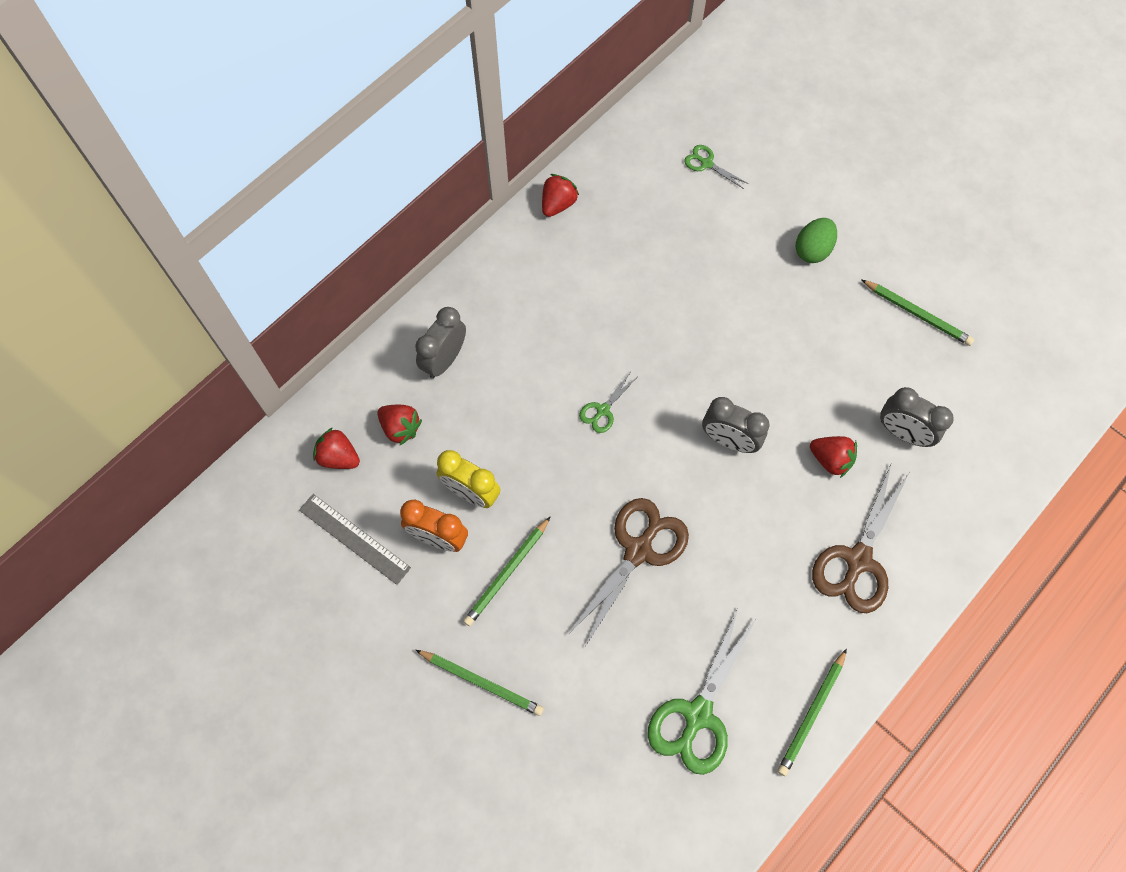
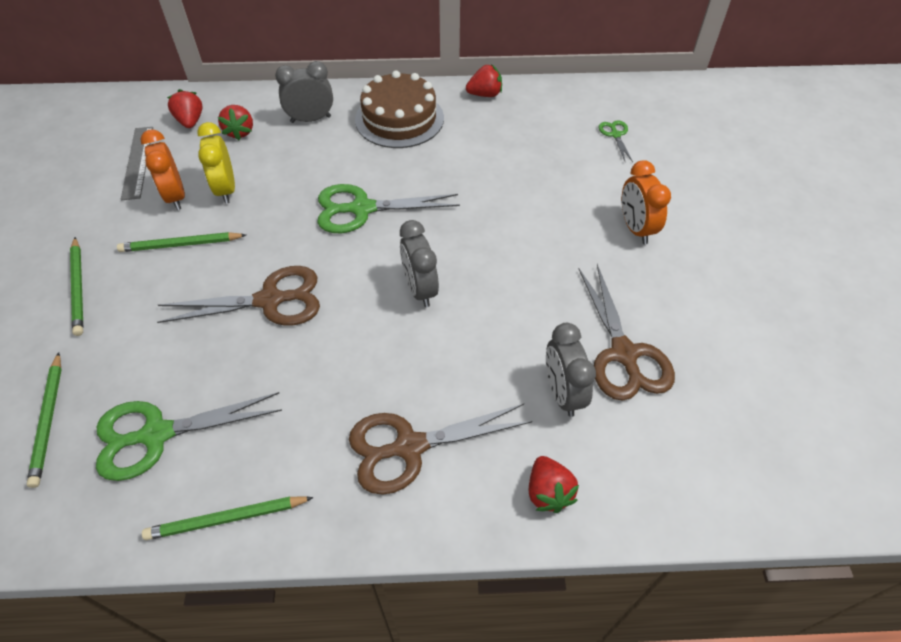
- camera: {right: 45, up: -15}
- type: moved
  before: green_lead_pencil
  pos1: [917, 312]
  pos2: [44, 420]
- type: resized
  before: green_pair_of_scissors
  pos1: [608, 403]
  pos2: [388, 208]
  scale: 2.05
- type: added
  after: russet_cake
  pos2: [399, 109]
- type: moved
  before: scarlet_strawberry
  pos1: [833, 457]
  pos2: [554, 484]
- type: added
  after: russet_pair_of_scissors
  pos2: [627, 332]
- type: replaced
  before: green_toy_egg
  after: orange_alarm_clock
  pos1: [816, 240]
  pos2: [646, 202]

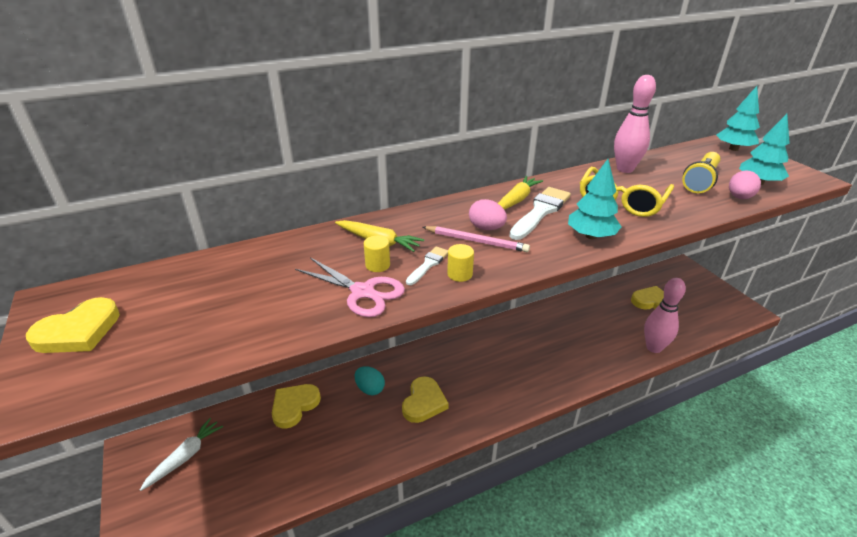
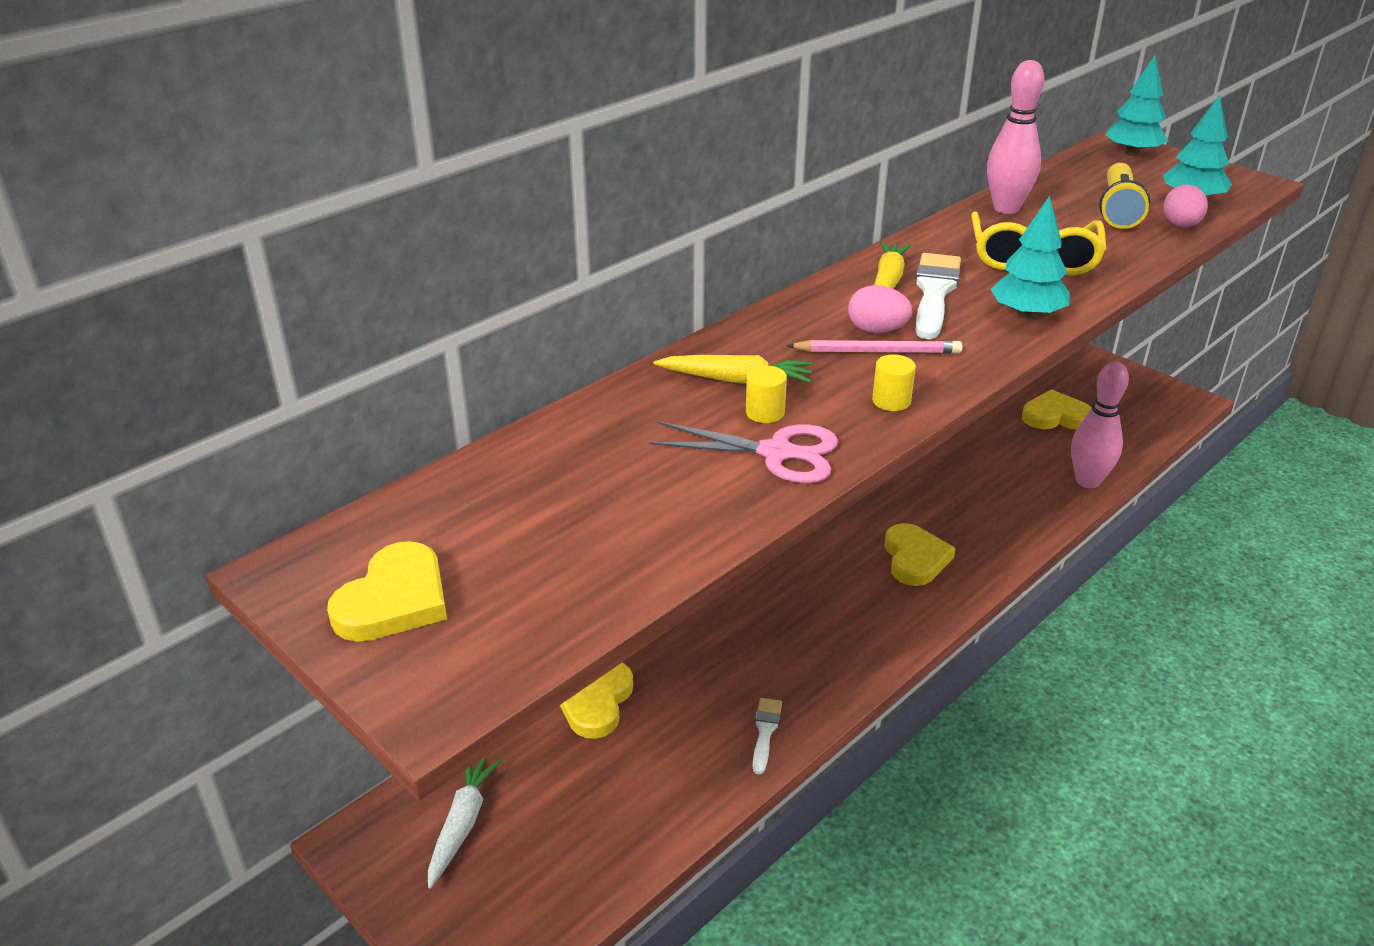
- camera: {right: -20, up: 0}
- type: moved
  before: pure_white_paint_brush
  pos1: [427, 265]
  pos2: [767, 736]
- type: moved
  before: golden_heart
  pos1: [425, 399]
  pos2: [920, 554]
- type: removed
  before: teal_toy_egg
  pos1: [370, 380]

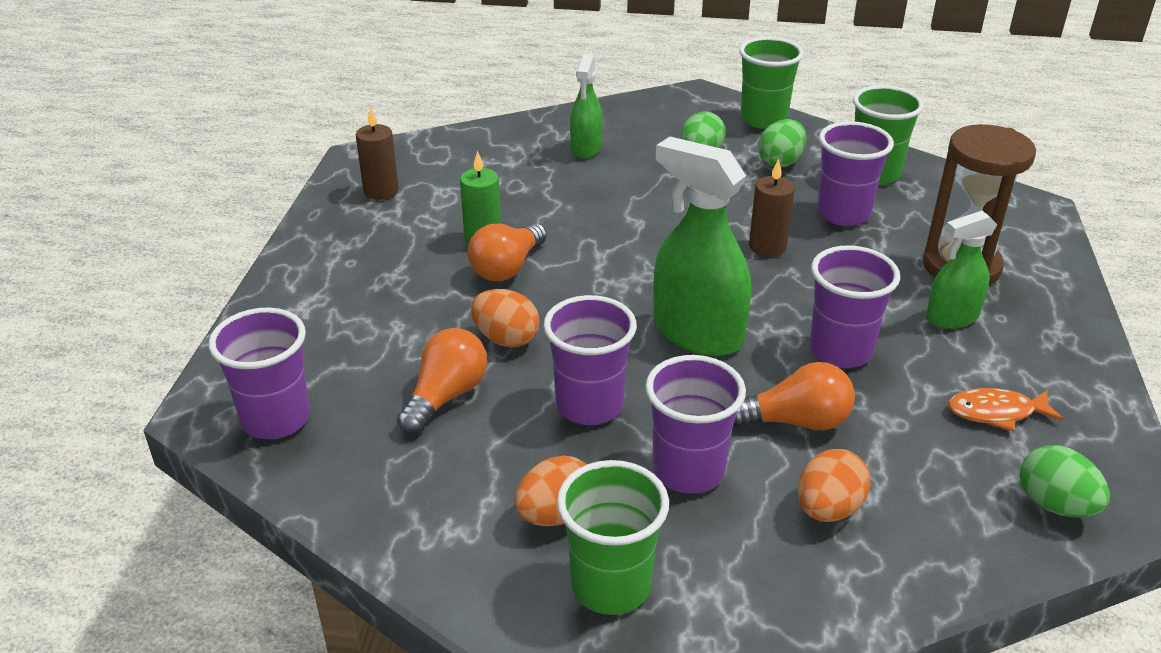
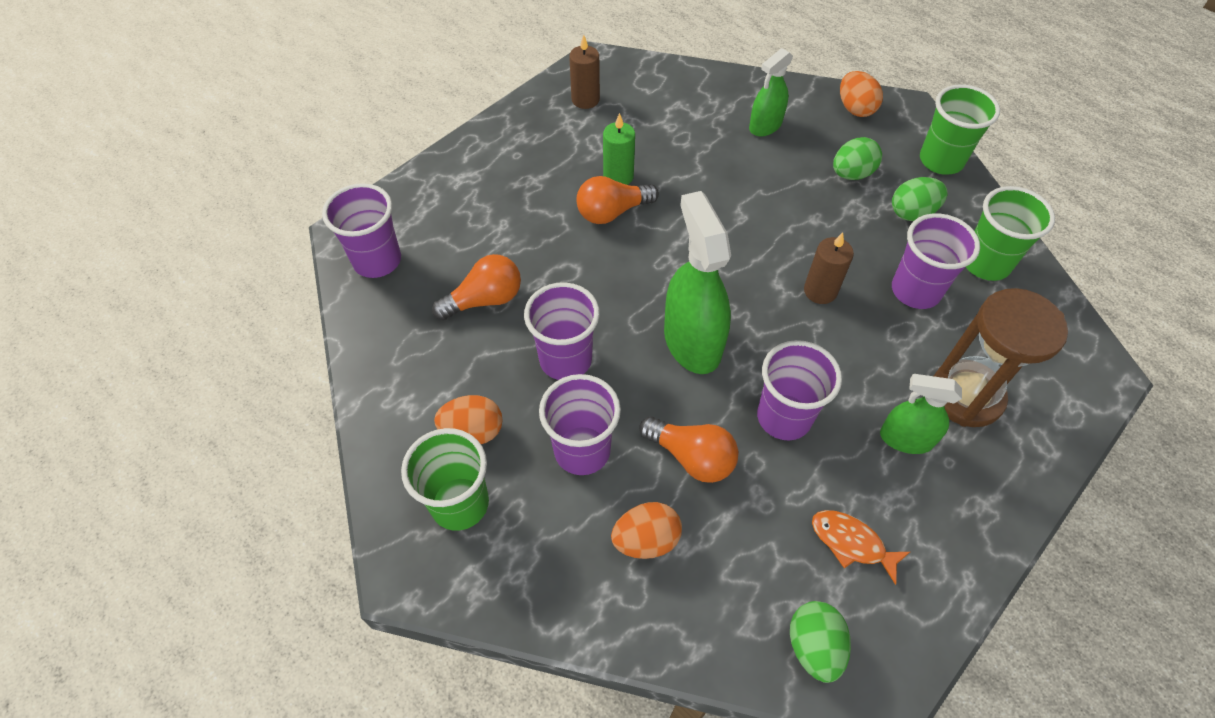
- camera: {right: 35, up: 20}
- type: moved
  before: orange_toy_egg
  pos1: [505, 318]
  pos2: [861, 94]

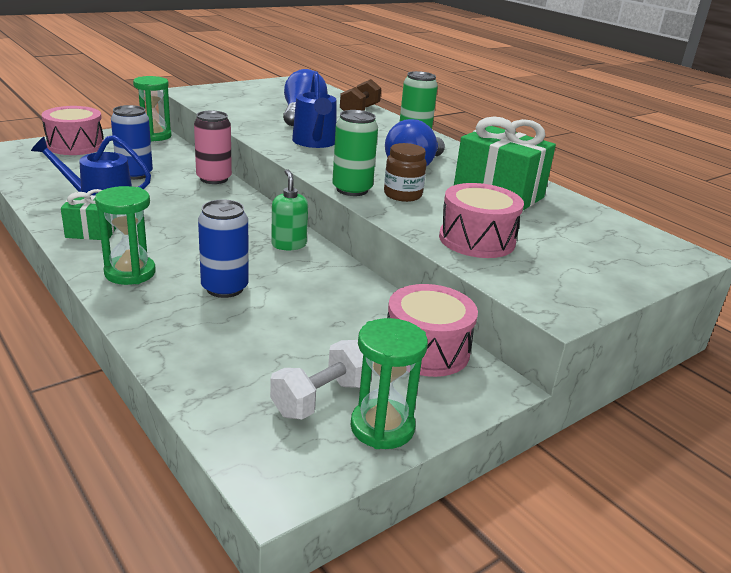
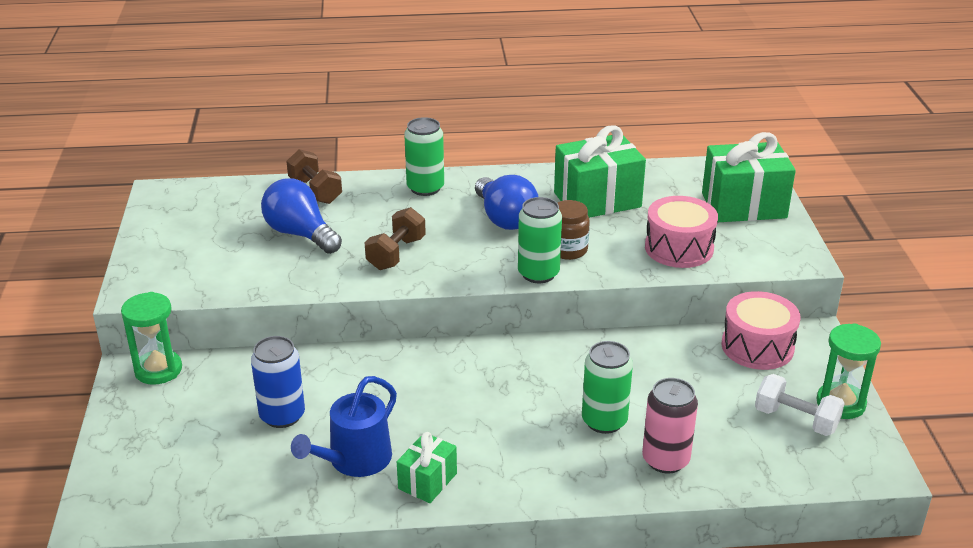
- camera: {right: -55, up: 5}
- type: replaced
  before: cobalt_watering_pot
  after: russet_free_weight
  pos1: [314, 109]
  pos2: [395, 238]
- type: recoloured
  before: cobalt_tin
  after: green_tin
  pos1: [223, 248]
  pos2: [607, 387]
- type: moved
  before: rose-pink_tin
  pos1: [213, 147]
  pos2: [670, 426]
- type: added
  after: green_present
  pos2: [749, 177]
- type: turned
  before: pure_white_free_weight
  pos1: [316, 380]
  pos2: [800, 405]
  turn: -45
- type: removed
  before: rose-pink_snare_drum
  pos1: [72, 130]
- type: removed
  before: green_sandglass
  pos1: [125, 235]
- type: removed
  before: green_soap_dispenser
  pos1: [289, 209]

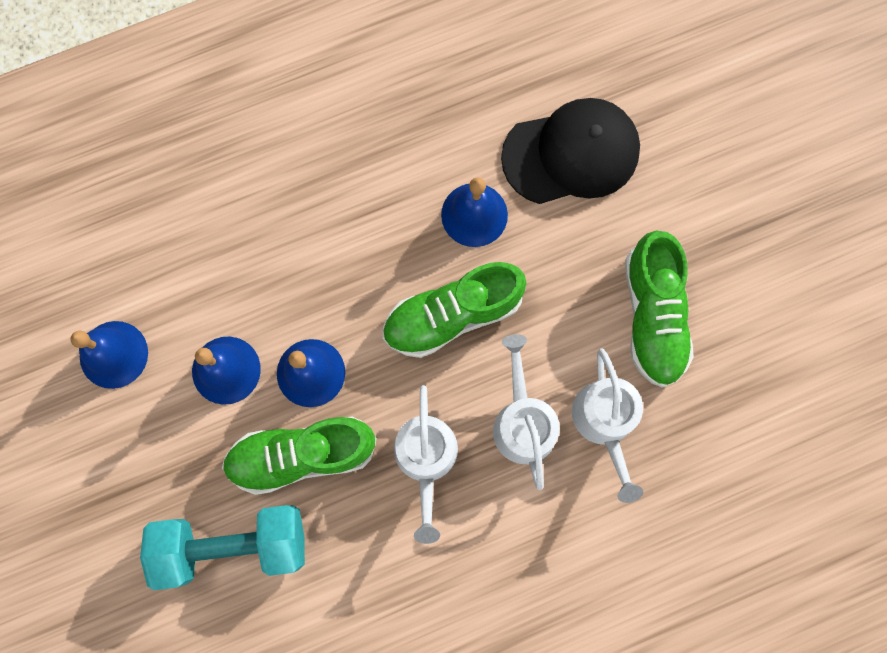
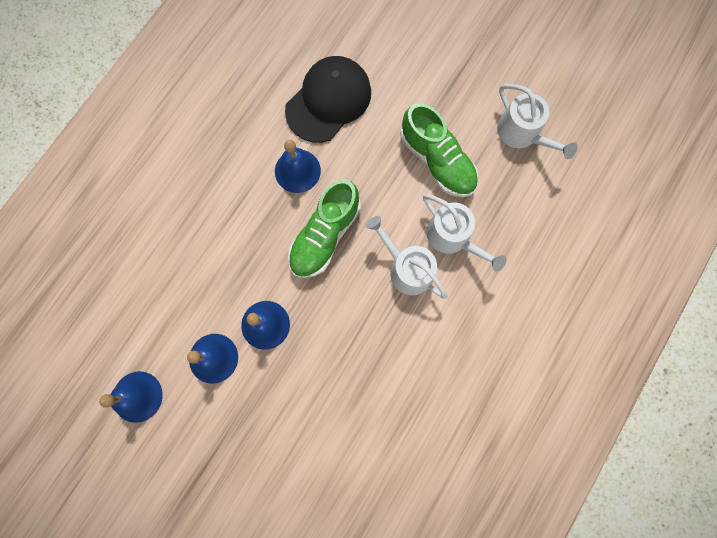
- camera: {right: -35, up: 0}
- type: moved
  before: pure_white_watering_pot
  pos1: [426, 464]
  pos2: [537, 121]
- type: removed
  before: teal_free_weight
  pos1: [222, 547]
- type: removed
  before: green_shoe
  pos1: [299, 456]

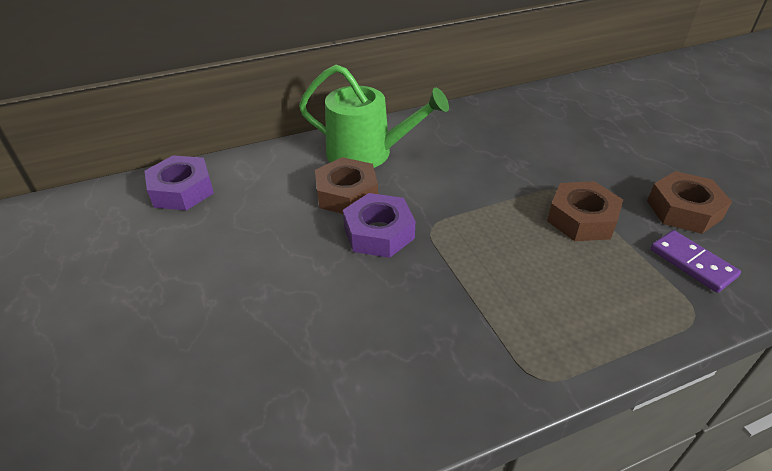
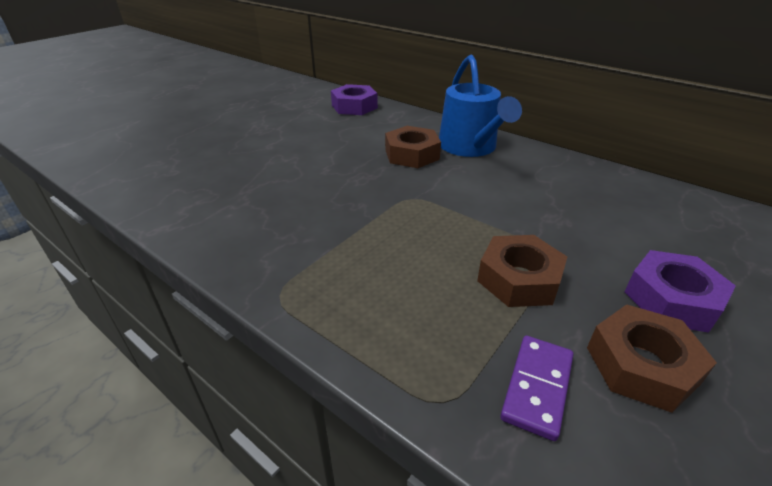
- camera: {right: 60, up: -5}
- type: recoloured
  before: green_watering_pot
  after: cobalt_watering_pot
  pos1: [374, 116]
  pos2: [480, 106]
- type: moved
  before: violet_hex_nut
  pos1: [379, 225]
  pos2: [680, 291]

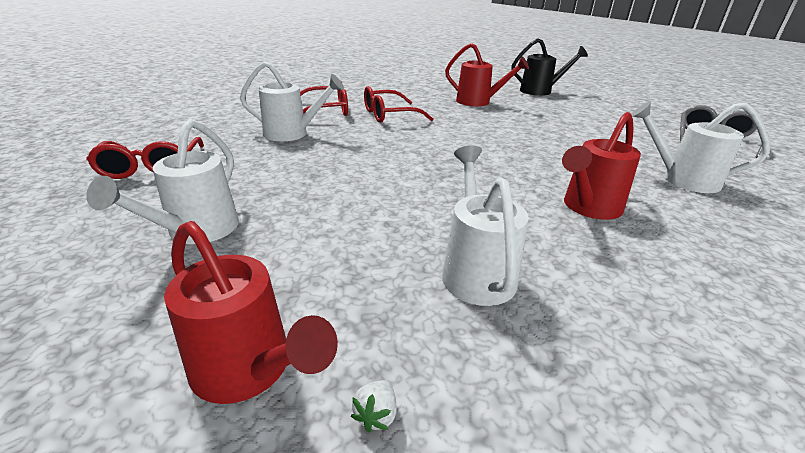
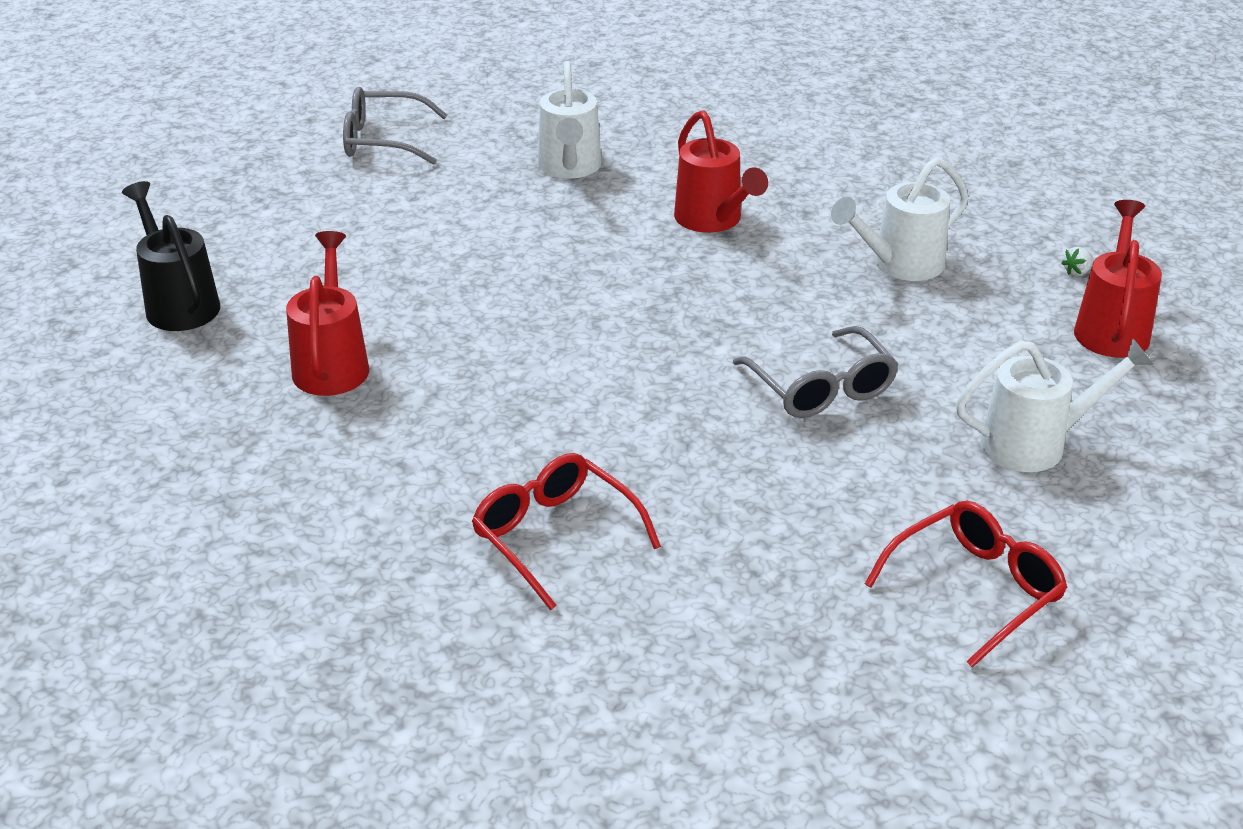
- camera: {right: -115, up: 5}
- type: turned
  before: scarlet_watering_pot
  pos1: [601, 166]
  pos2: [721, 171]
  turn: 45
- type: added
  after: gray_glasses
  pos2: [816, 372]
- type: turned
  before: pure_white_strawberry
  pos1: [374, 406]
  pos2: [1077, 261]
  turn: 150
- type: removed
  before: pure_white_watering_pot
  pos1: [292, 101]
- type: removed
  before: scarlet_glasses
  pos1: [398, 104]

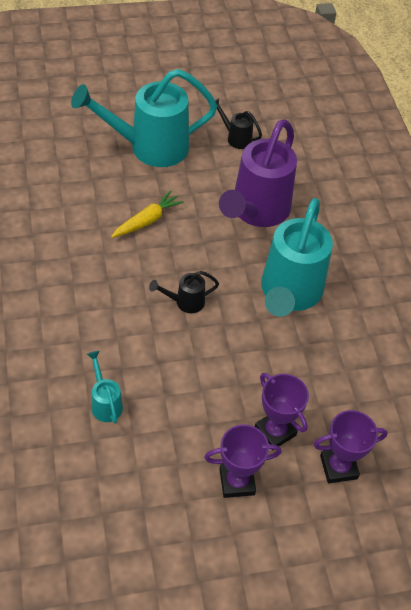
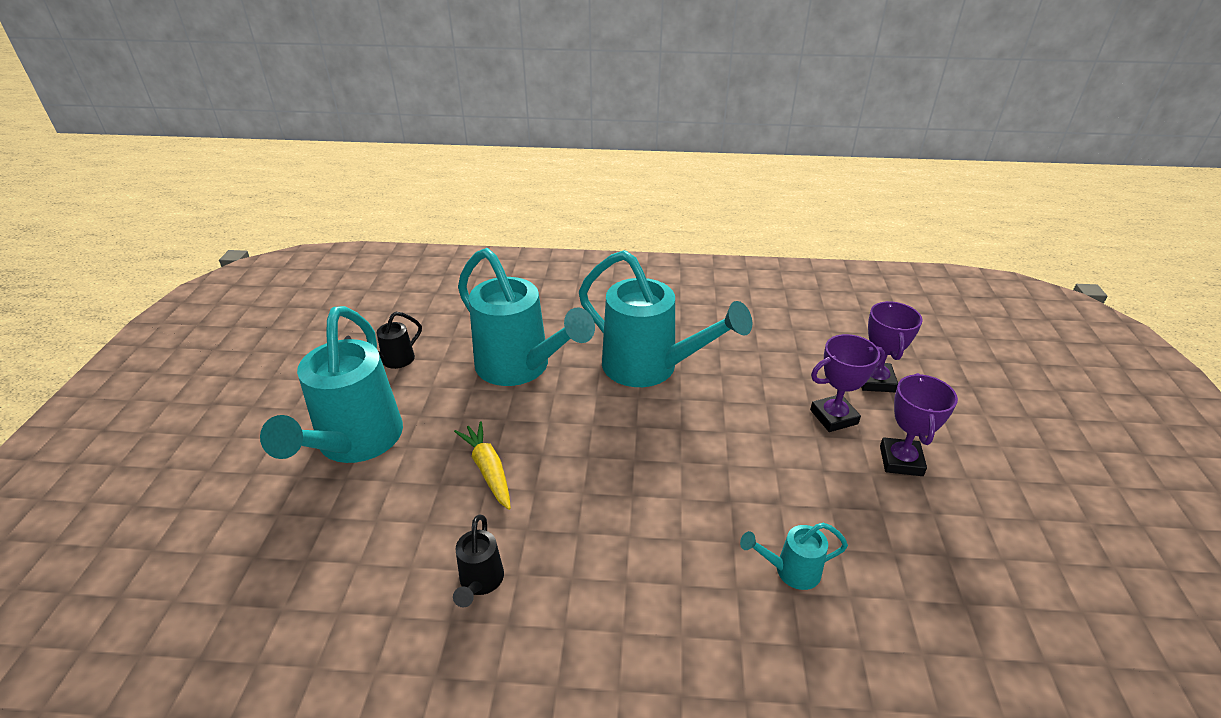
- camera: {right: -70, up: -15}
- type: moved
  before: jet-black_watering_pot
  pos1: [184, 292]
  pos2: [478, 561]
- type: recoloured
  before: violet_watering_pot
  after: teal_watering_pot
  pos1: [258, 173]
  pos2: [526, 317]

